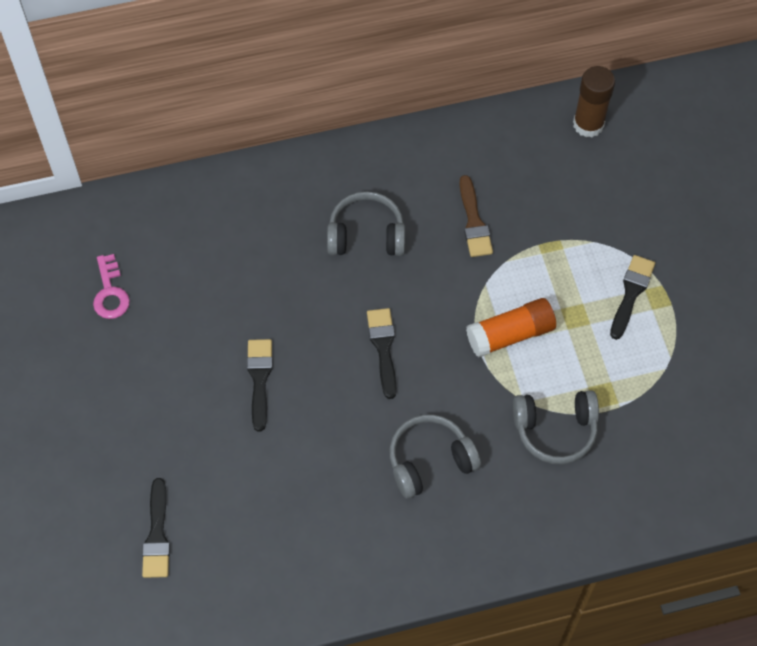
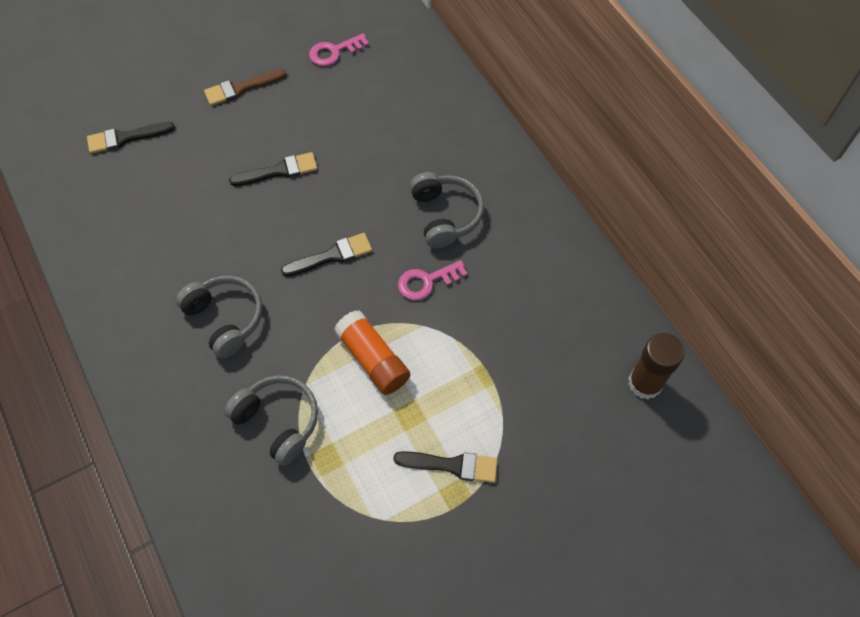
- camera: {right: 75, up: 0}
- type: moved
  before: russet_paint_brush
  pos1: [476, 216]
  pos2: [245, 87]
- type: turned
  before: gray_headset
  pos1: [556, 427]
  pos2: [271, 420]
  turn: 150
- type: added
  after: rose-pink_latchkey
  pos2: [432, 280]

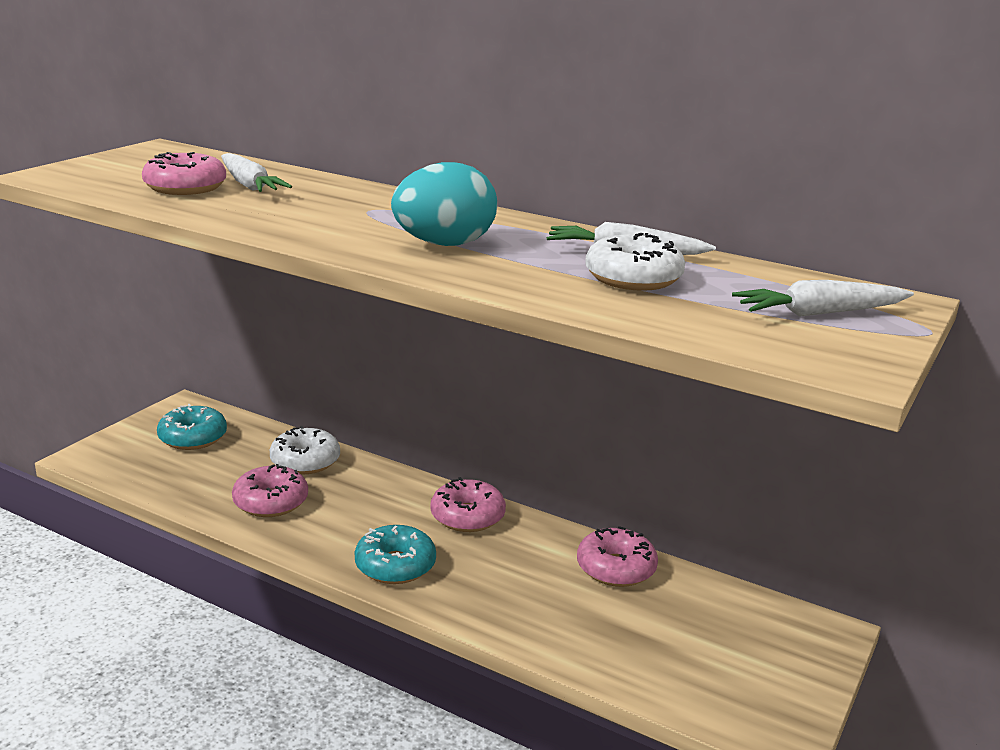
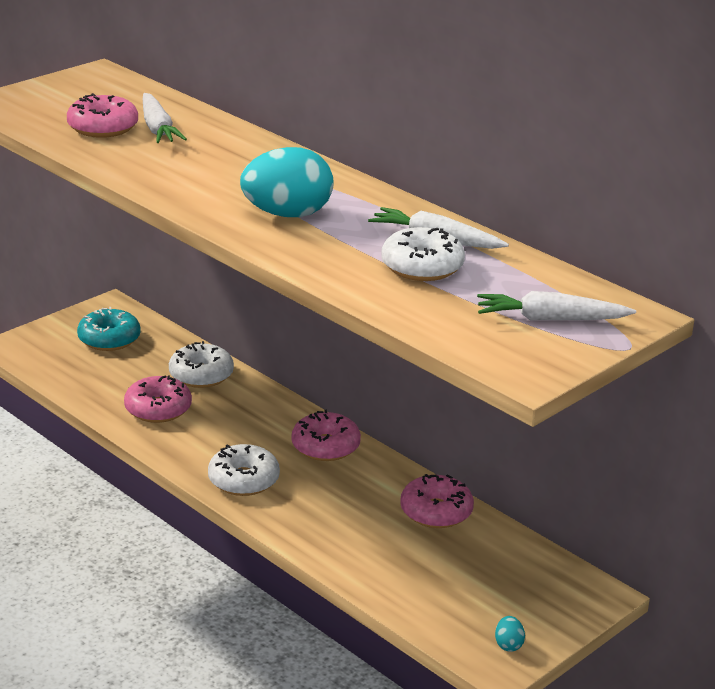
- camera: {right: 15, up: 5}
- type: recoloured
  before: teal_doughnut
  after: pure_white_doughnut
  pos1: [395, 554]
  pos2: [244, 470]
- type: added
  after: teal_toy_egg
  pos2: [510, 634]

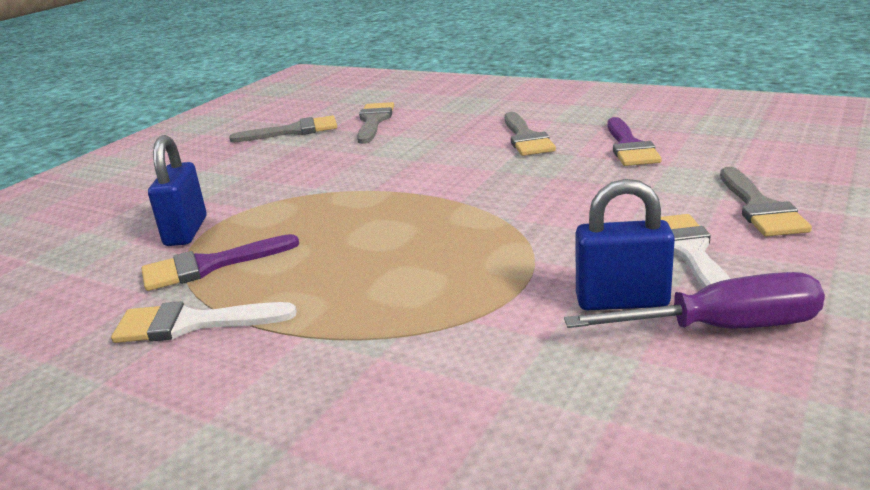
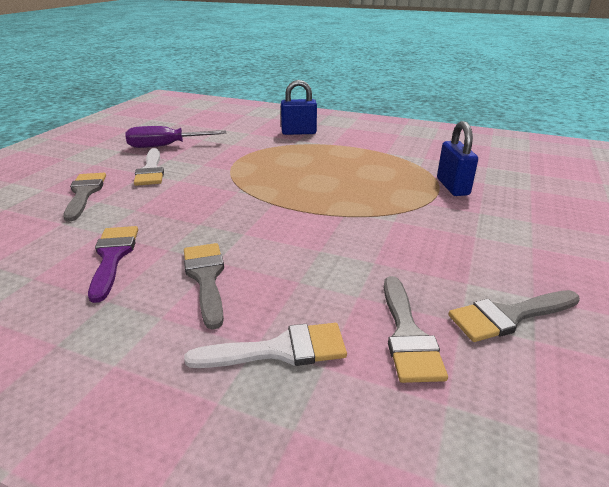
- camera: {right: 170, up: 5}
- type: moved
  before: pure_white_paint_brush
  pos1: [204, 322]
  pos2: [265, 345]
- type: moved
  before: cobalt_small_lock
  pos1: [625, 244]
  pos2: [299, 107]
- type: removed
  before: violet_paint_brush
  pos1: [220, 262]

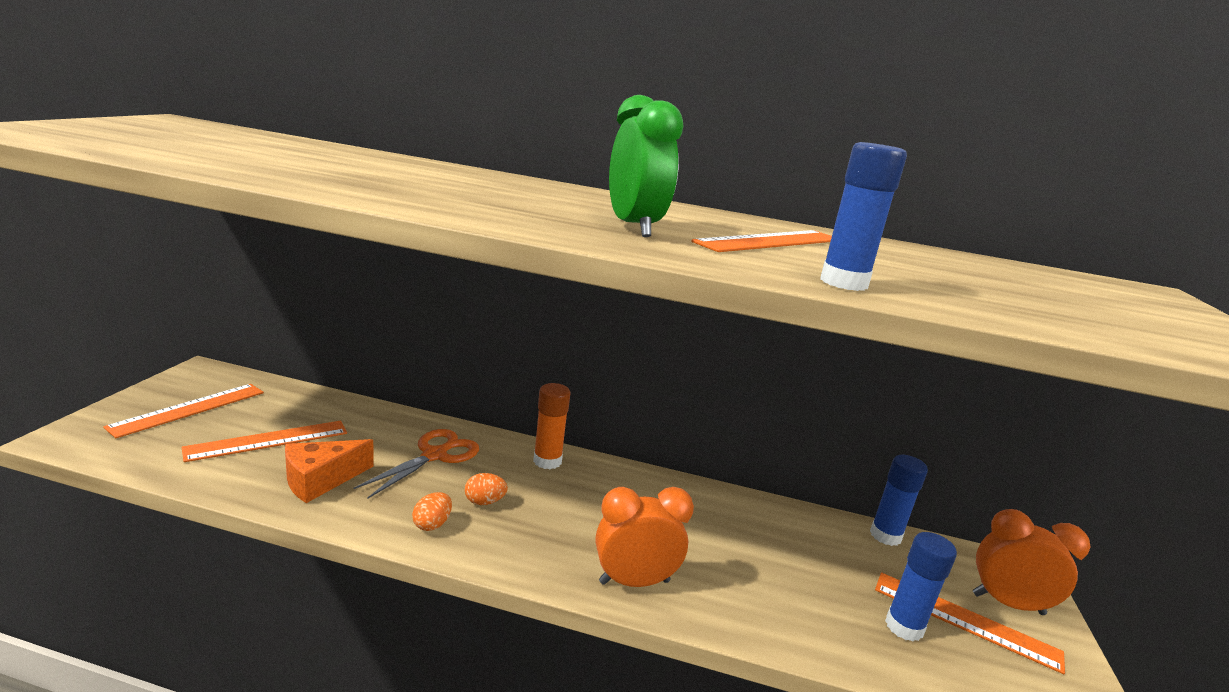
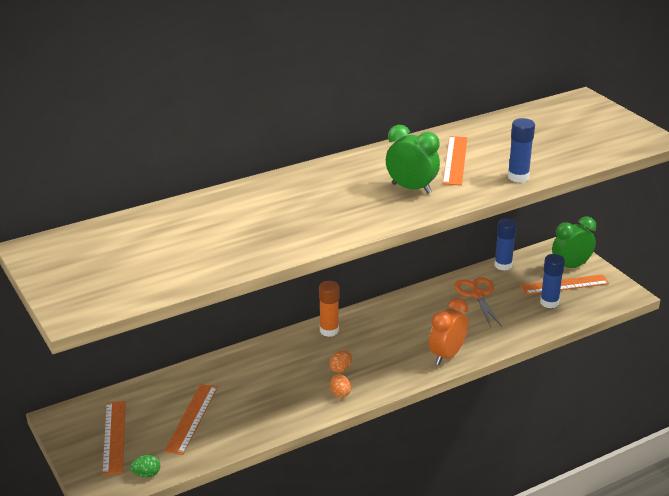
- camera: {right: -40, up: 10}
- type: added
  after: green_toy_egg
  pos2: [145, 466]
- type: moved
  before: orange_pair_of_scissors
  pos1: [416, 464]
  pos2: [478, 302]
- type: recoloured
  before: orange_alarm_clock
  after: green_alarm_clock
  pos1: [1031, 562]
  pos2: [574, 242]
- type: removed
  before: orange_piece_of_cheese
  pos1: [329, 471]

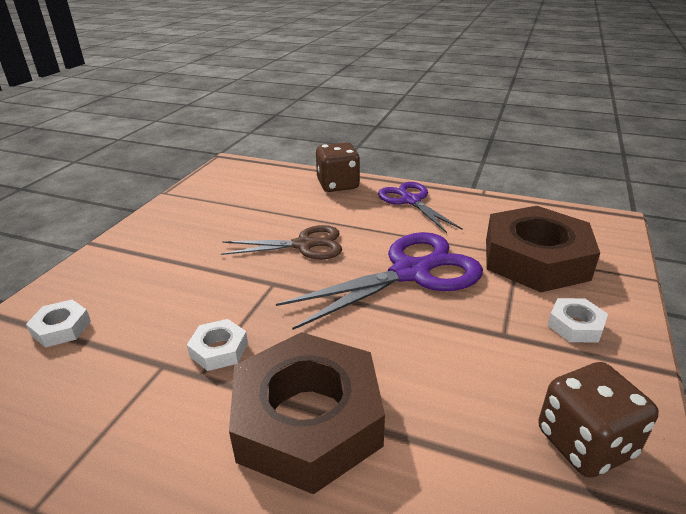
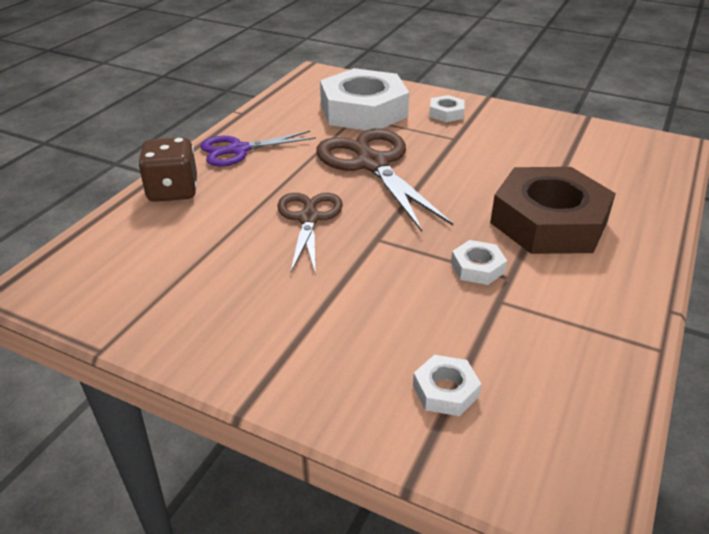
- camera: {right: -85, up: 5}
- type: recoloured
  before: violet_pair_of_scissors
  after: russet_pair_of_scissors
  pos1: [379, 281]
  pos2: [384, 180]
- type: recoloured
  before: russet_hex_nut
  after: pure_white_hex_nut
  pos1: [543, 249]
  pos2: [364, 99]
- type: removed
  before: russet_die
  pos1: [598, 420]

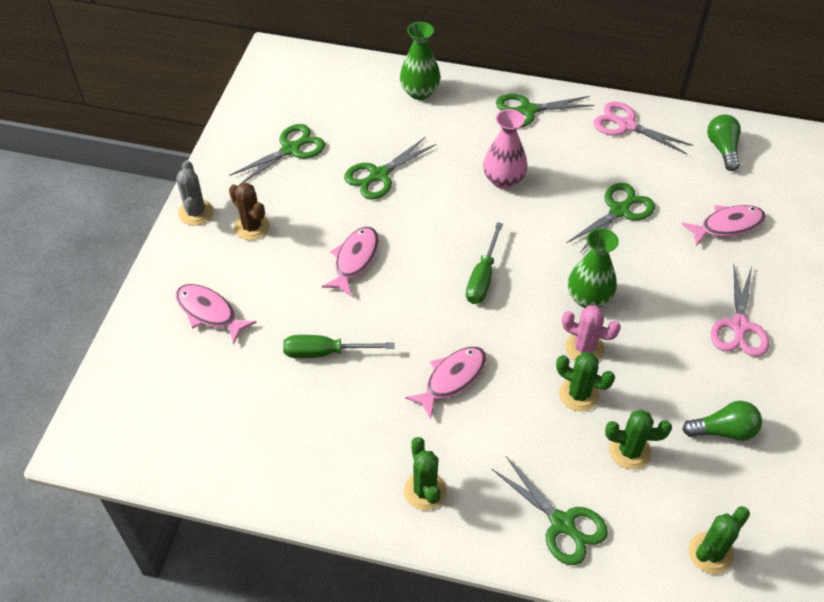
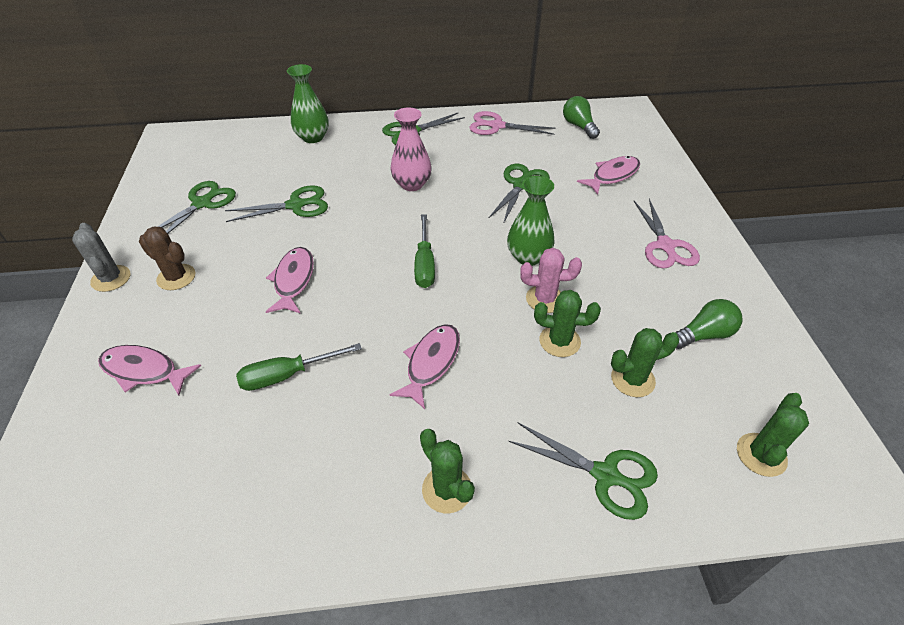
- camera: {right: -20, up: -5}
- type: turned
  before: green_pair_of_scissors
  pos1: [390, 168]
  pos2: [276, 203]
  turn: -135

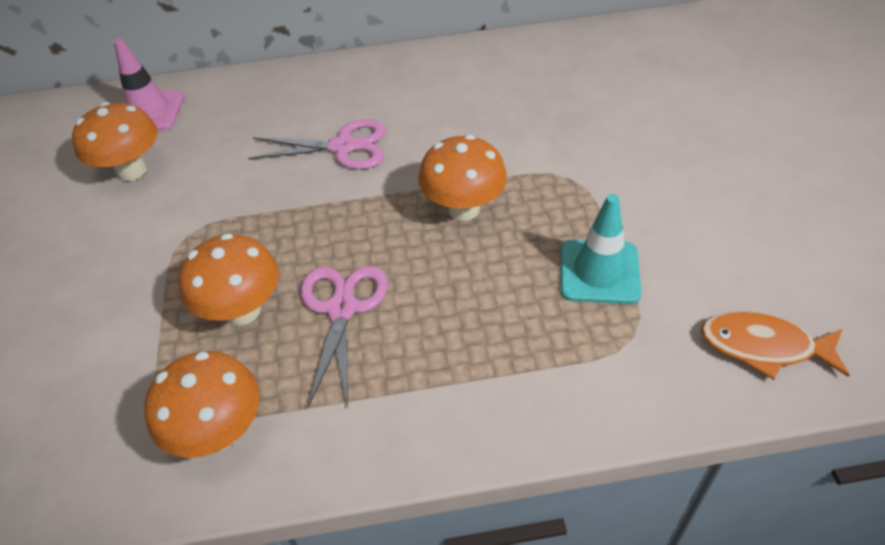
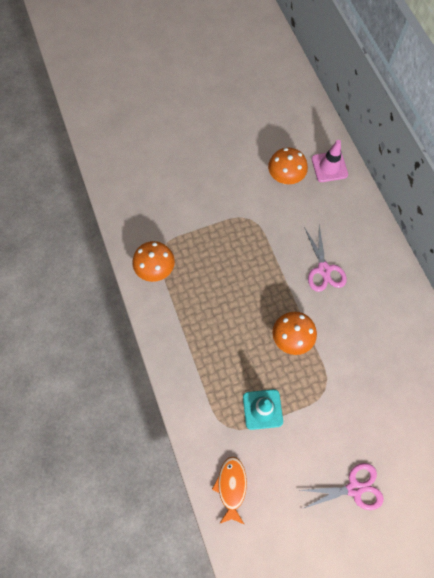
- camera: {right: 75, up: 20}
- type: moved
  before: rose-pink_pair_of_scissors
  pos1: [344, 336]
  pos2: [342, 486]
- type: removed
  before: orange_fungus
  pos1: [229, 279]

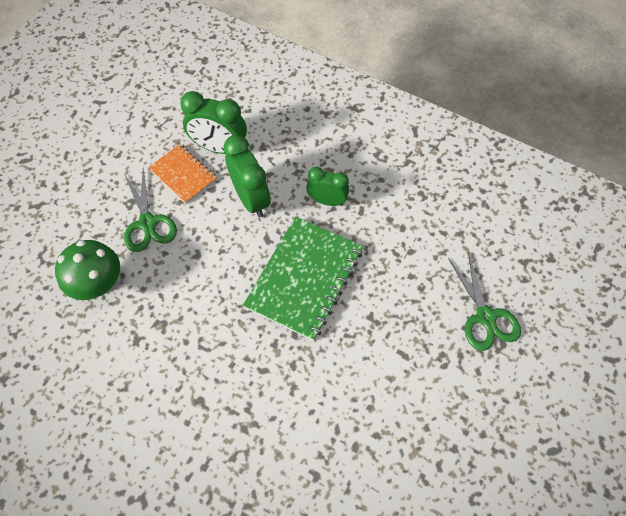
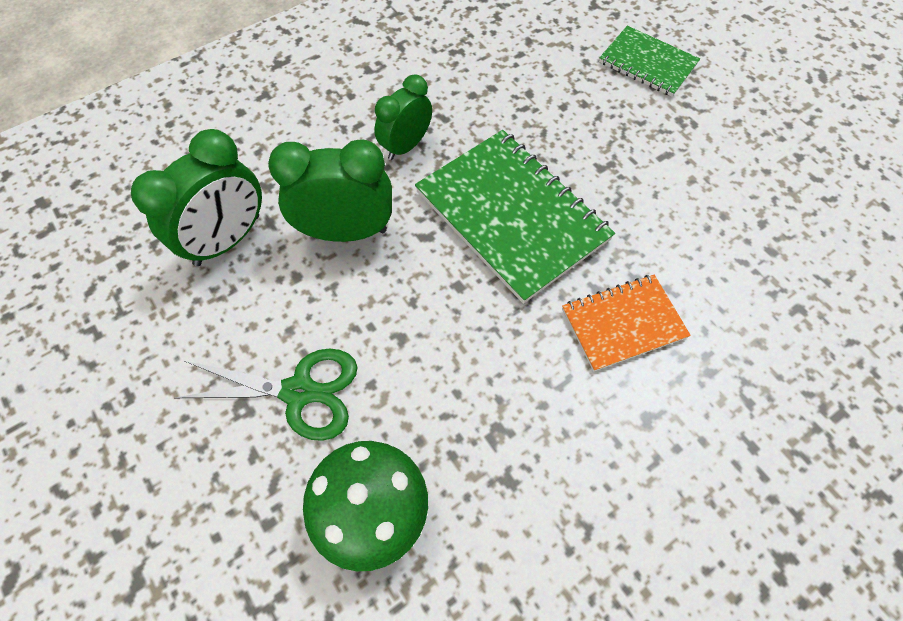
- camera: {right: -65, up: 0}
- type: moved
  before: orange_notebook
  pos1: [182, 174]
  pos2: [626, 323]
- type: replaced
  before: green_pair_of_scissors
  after: green_notebook
  pos1: [484, 301]
  pos2: [649, 61]

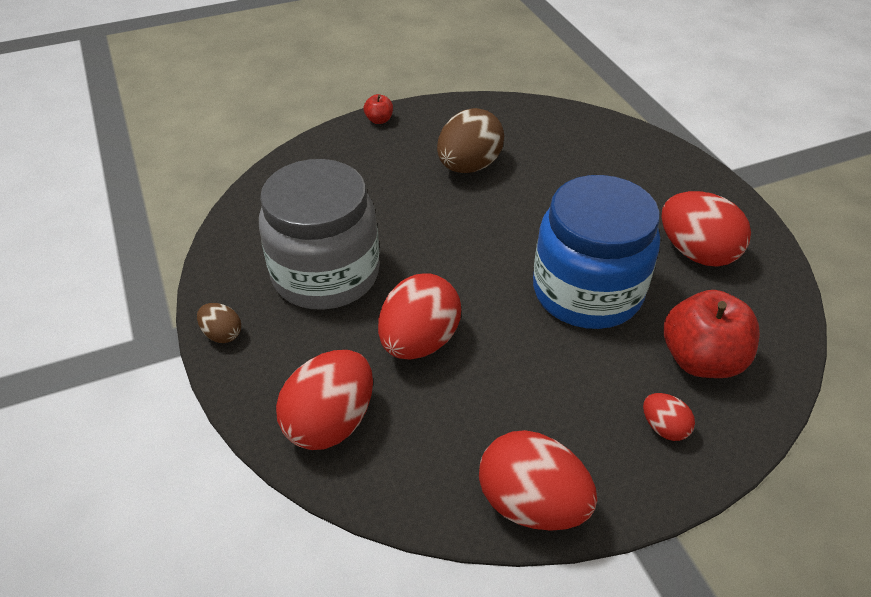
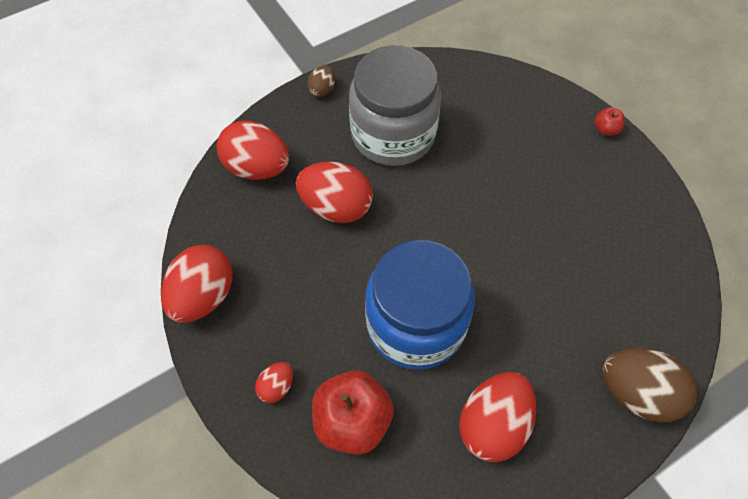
- camera: {right: 80, up: 15}
- type: moved
  before: russet_toy_egg
  pos1: [470, 140]
  pos2: [650, 385]

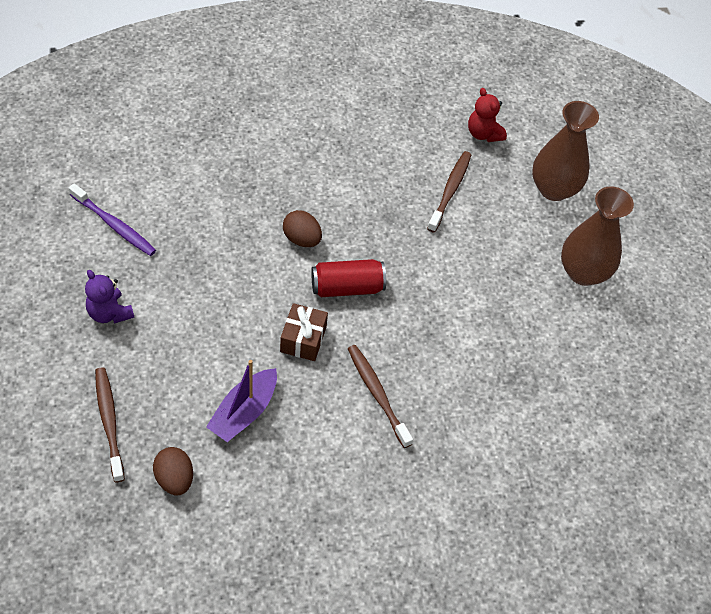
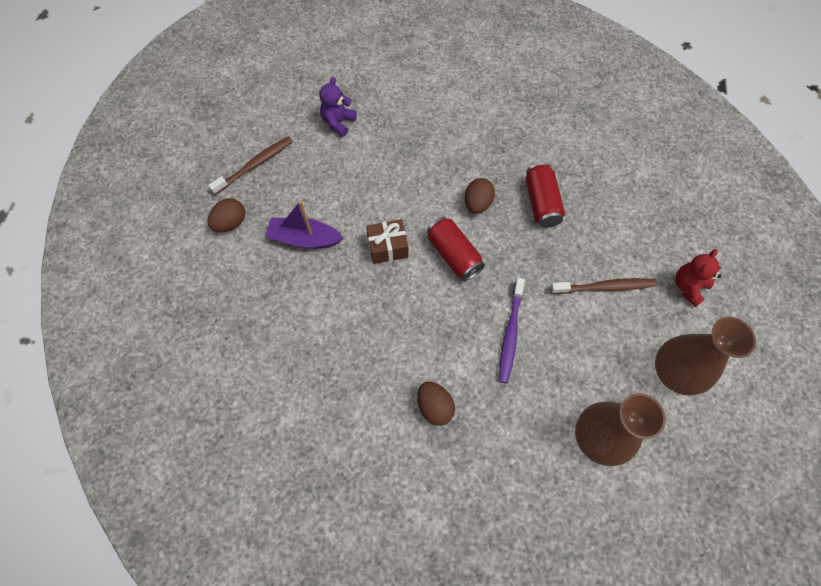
- camera: {right: 70, up: 10}
- type: added
  after: russet_toy_egg
  pos2: [436, 404]
- type: moved
  before: violet_dental_brush
  pos1: [112, 219]
  pos2: [512, 330]
- type: added
  after: scarlet_tin
  pos2: [545, 195]
- type: removed
  before: russet_dental_brush
  pos1: [380, 396]

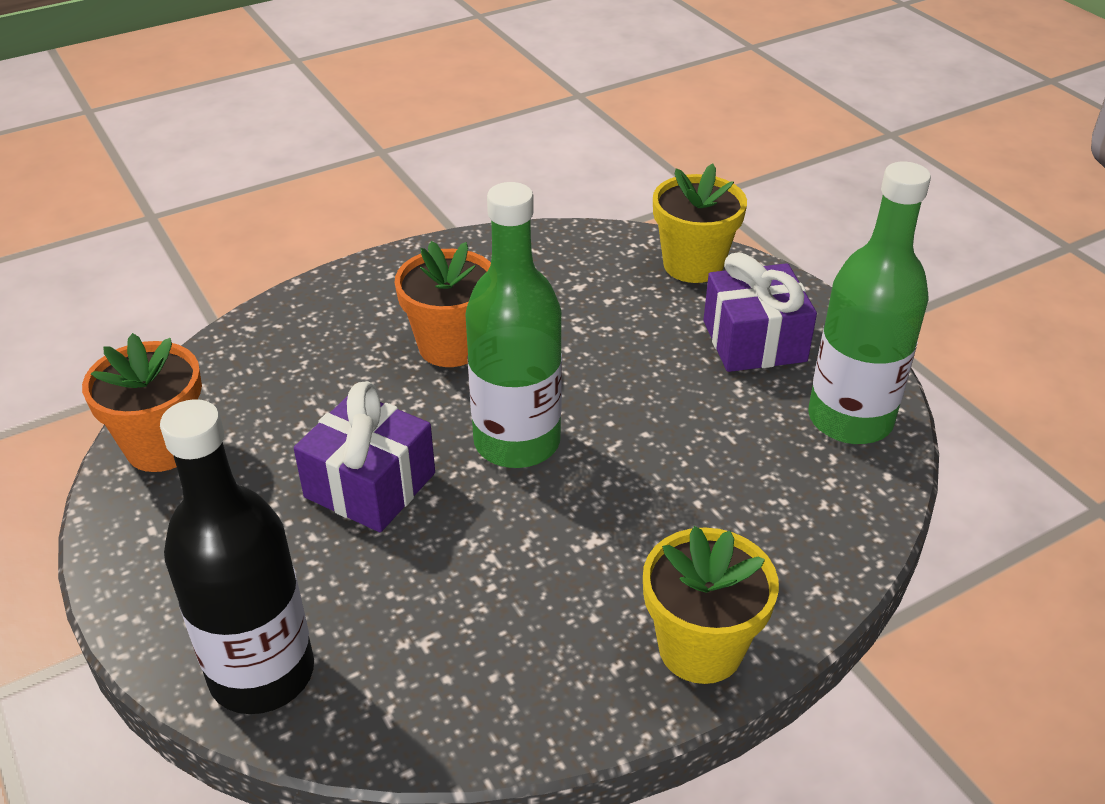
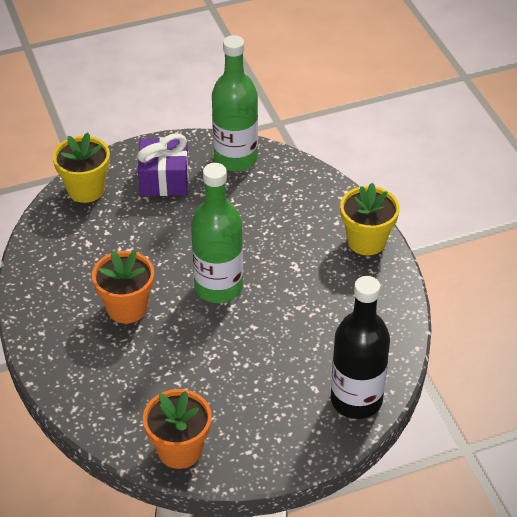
- camera: {right: -80, up: 5}
- type: removed
  before: violet_present
  pos1: [364, 456]

